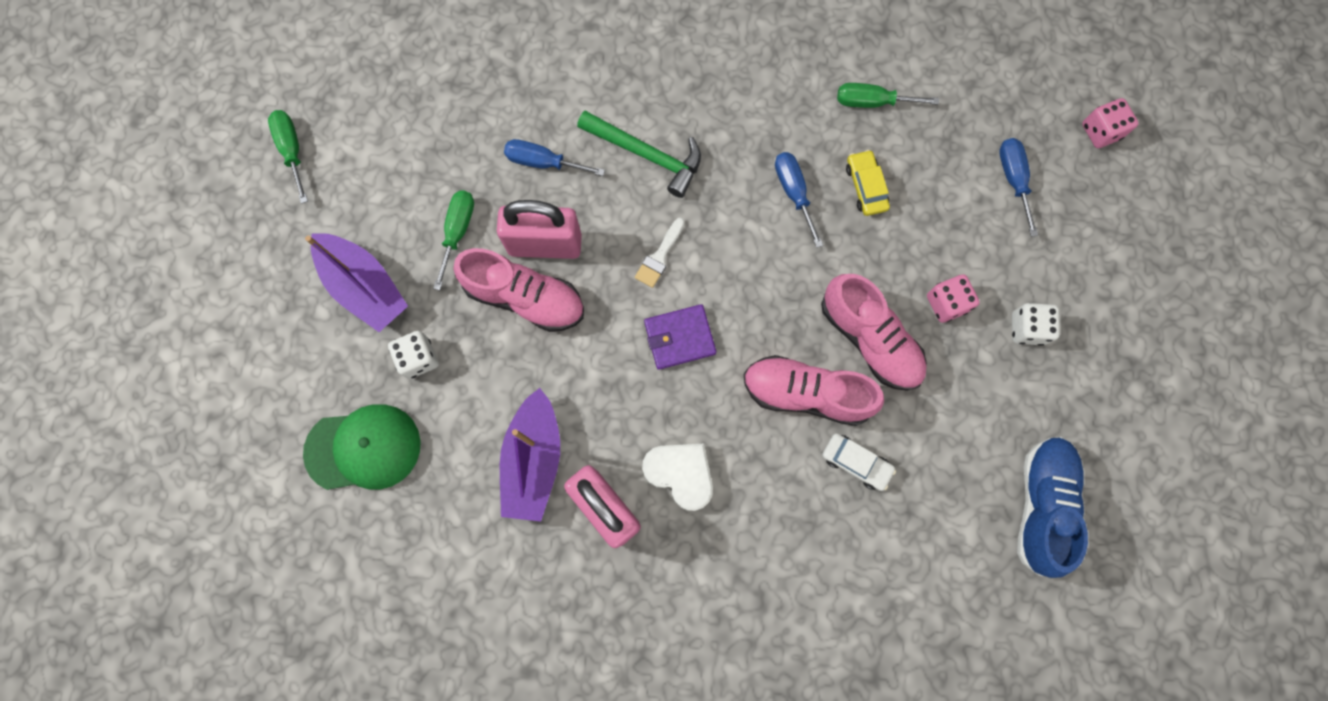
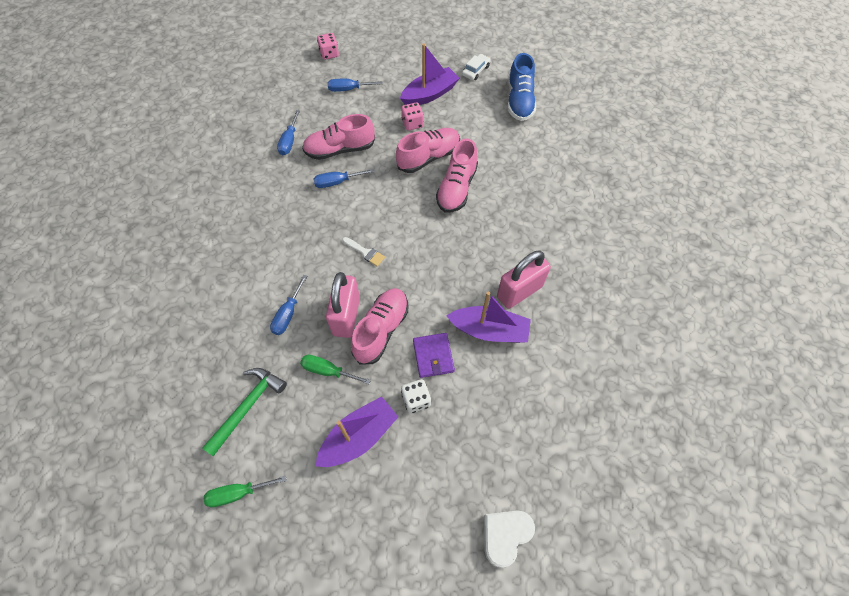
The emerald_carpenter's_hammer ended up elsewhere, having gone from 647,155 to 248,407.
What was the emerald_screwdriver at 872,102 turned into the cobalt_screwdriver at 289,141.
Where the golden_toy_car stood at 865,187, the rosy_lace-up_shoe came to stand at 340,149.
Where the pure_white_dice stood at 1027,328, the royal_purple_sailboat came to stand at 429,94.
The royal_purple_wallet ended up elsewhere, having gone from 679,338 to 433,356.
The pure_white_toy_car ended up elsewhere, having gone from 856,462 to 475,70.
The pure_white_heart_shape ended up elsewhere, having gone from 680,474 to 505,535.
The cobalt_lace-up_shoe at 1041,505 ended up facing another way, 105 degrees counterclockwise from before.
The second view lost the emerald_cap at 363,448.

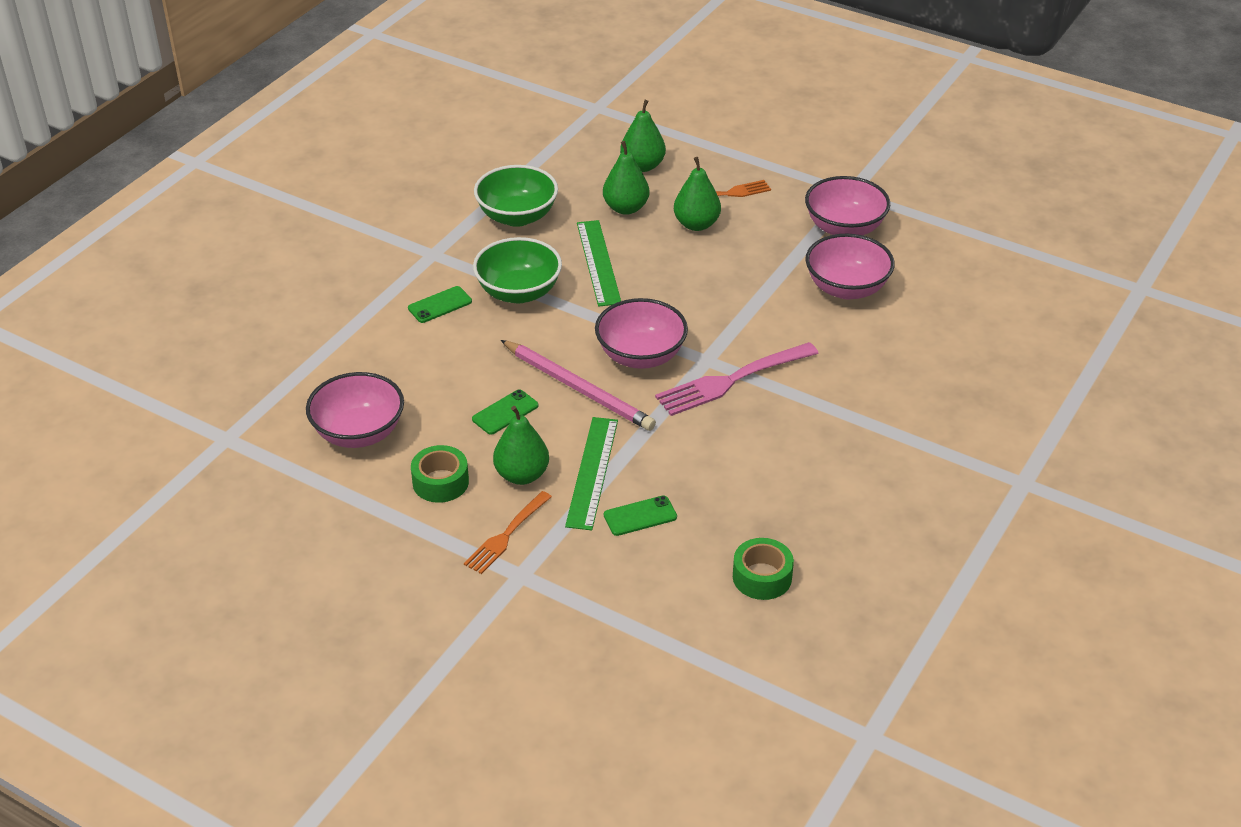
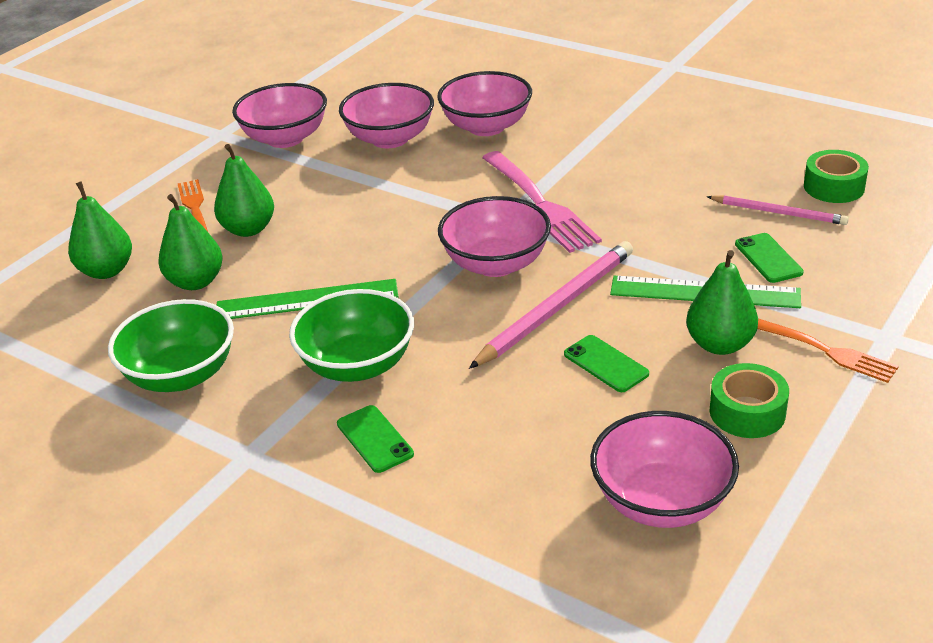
The second view gained the rosy_deep_dish at 486,127.
The second view gained the rosy_lead_pencil at 778,212.

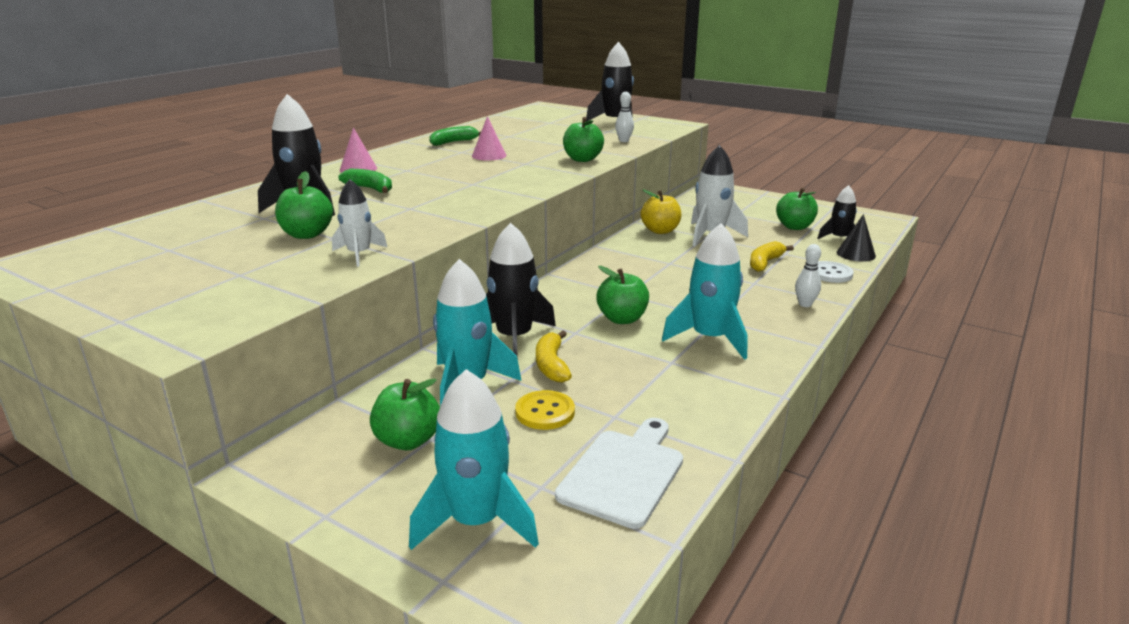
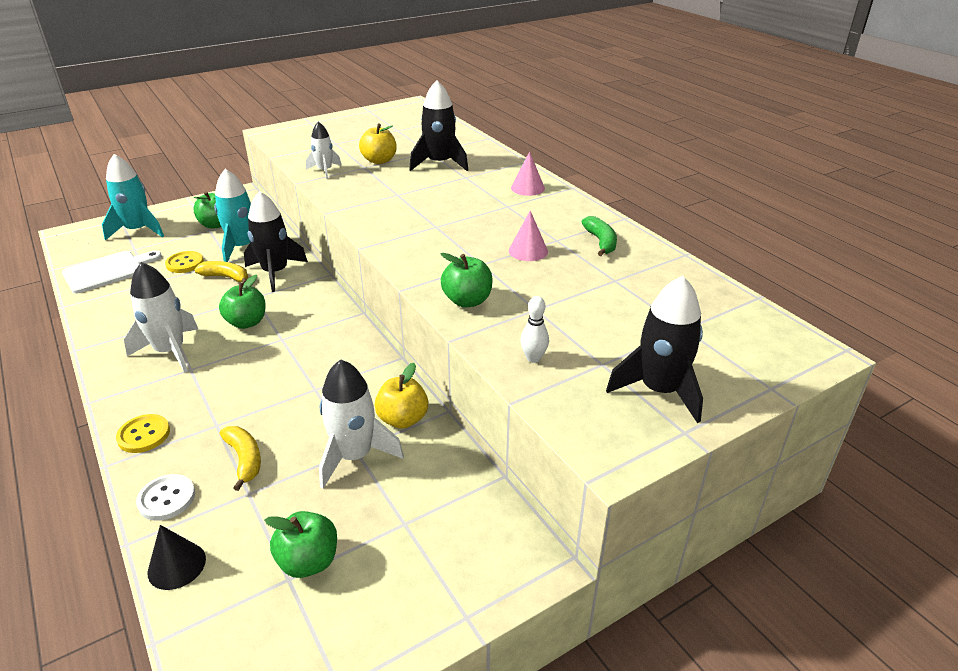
The pure_white_bread_board at 624,473 ended up facing another way, 90 degrees counterclockwise from before.
Where the pure_white_tenpin stood at 805,304, the golden_shirt_button came to stand at 144,435.
What was the turquoise_toy_rocket at 710,339 turned into the pure_white_toy_rocket at 170,351.
What was the emerald_toy_apple at 307,234 turned into the golden_toy_apple at 379,161.
The second view lost the emerald_banana_fruit at 370,189.
The second view lost the black_toy_rocket at 839,238.

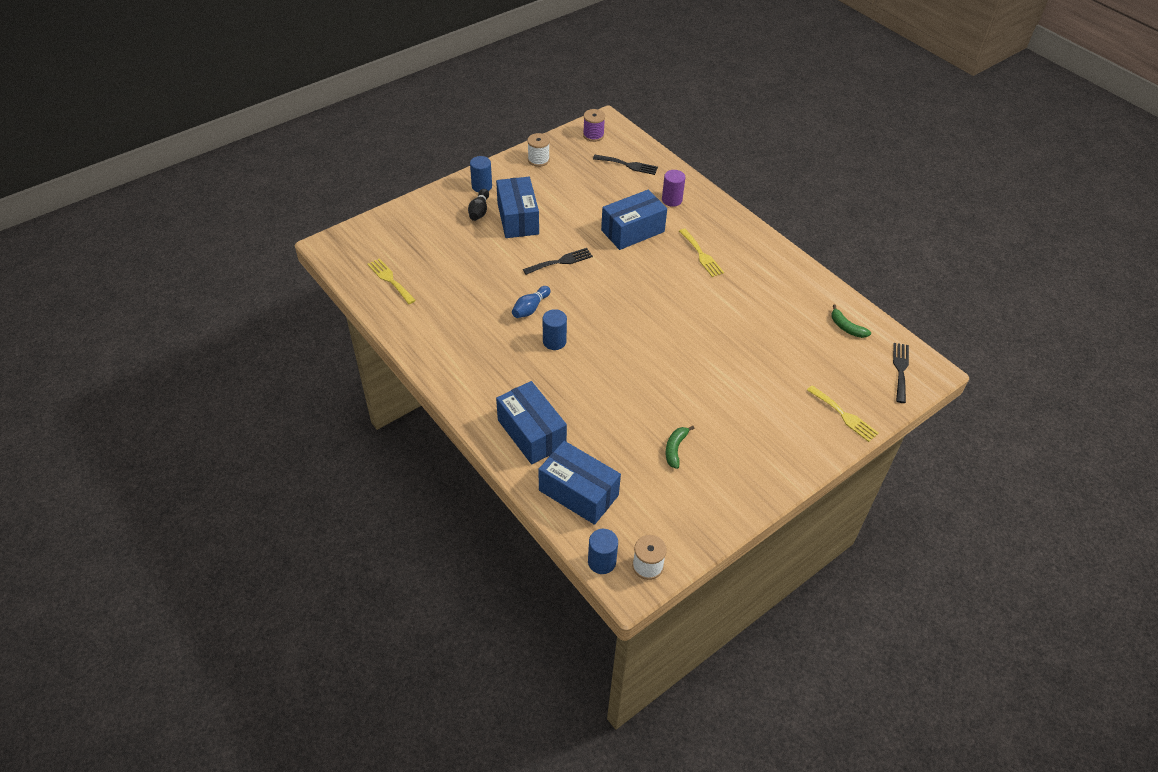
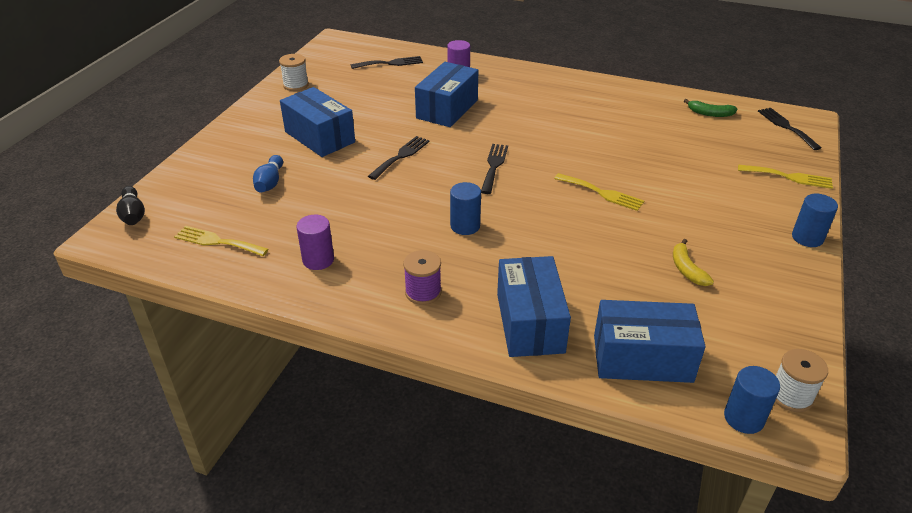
The black_tenpin ended up elsewhere, having gone from 479,211 to 133,215.
The cobalt_tenpin ended up elsewhere, having gone from 530,308 to 270,182.
The second view gained the royal_purple_cylinder at 318,260.
The royal_purple_bobbin ended up elsewhere, having gone from 593,135 to 423,292.
The second view gained the black_dinner_fork at 494,166.
The cobalt_box at 531,433 ended up facing another way, 60 degrees clockwise from before.
The golden_dinner_fork ended up elsewhere, having gone from 701,255 to 602,193.
What was the emerald_banana_fruit at 675,449 turned into the golden_banana_fruit at 687,269.
The cobalt_cylinder ended up elsewhere, having gone from 482,186 to 807,238.

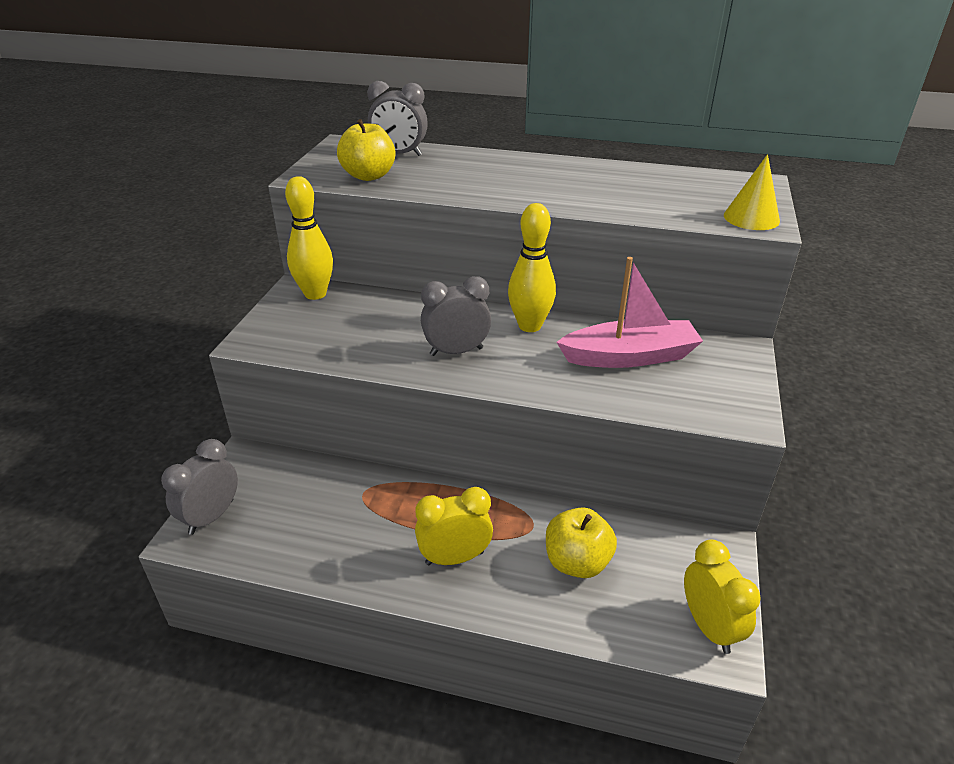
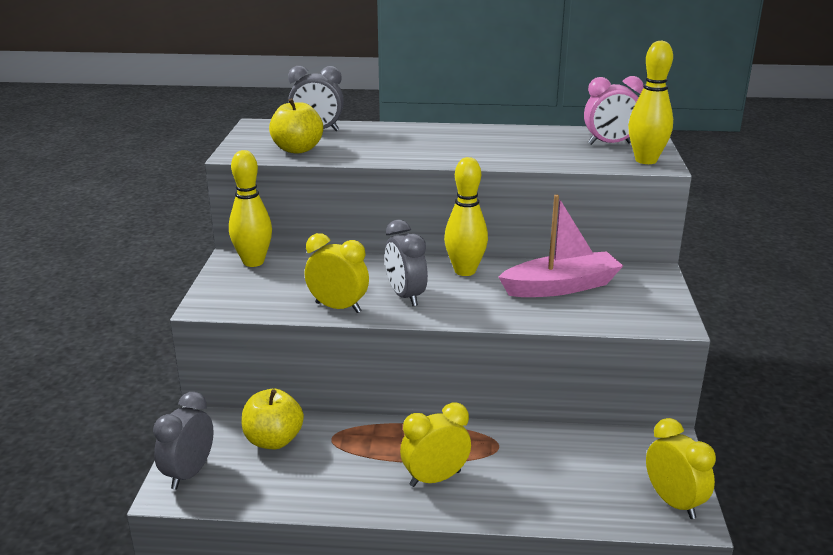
The golden_toy_apple ended up elsewhere, having gone from 577,562 to 273,440.
The second view gained the golden_alarm_clock at 338,307.
The grey_alarm_clock at 456,351 ended up facing another way, 90 degrees counterclockwise from before.
The second view gained the rosy_alarm_clock at 609,144.
Where the golden_cone stood at 751,218, the golden_tenpin came to stand at 646,160.

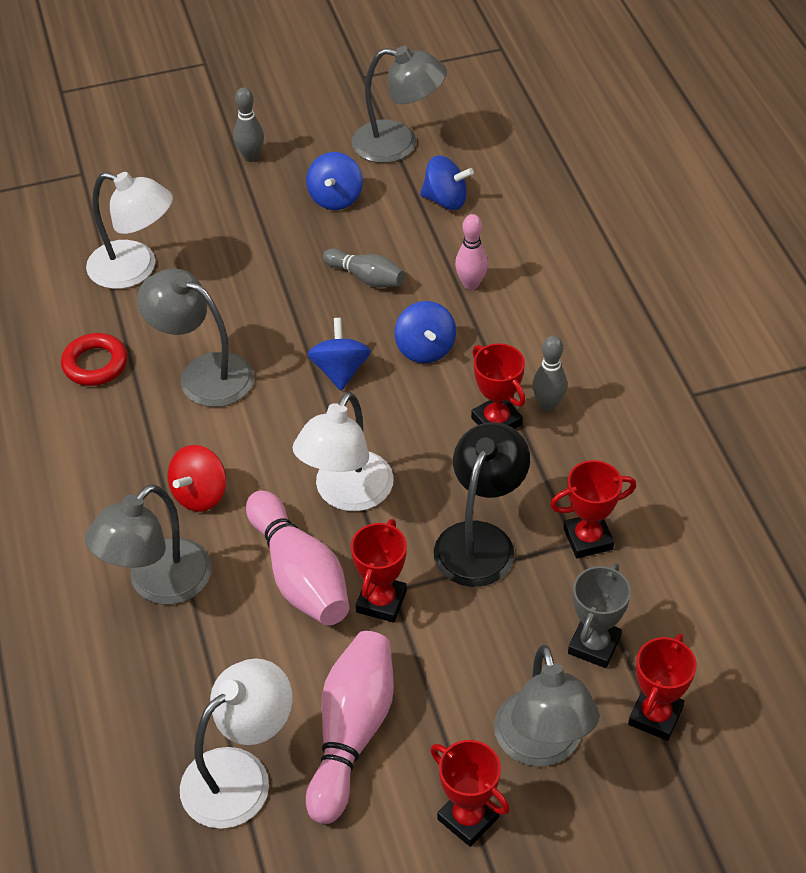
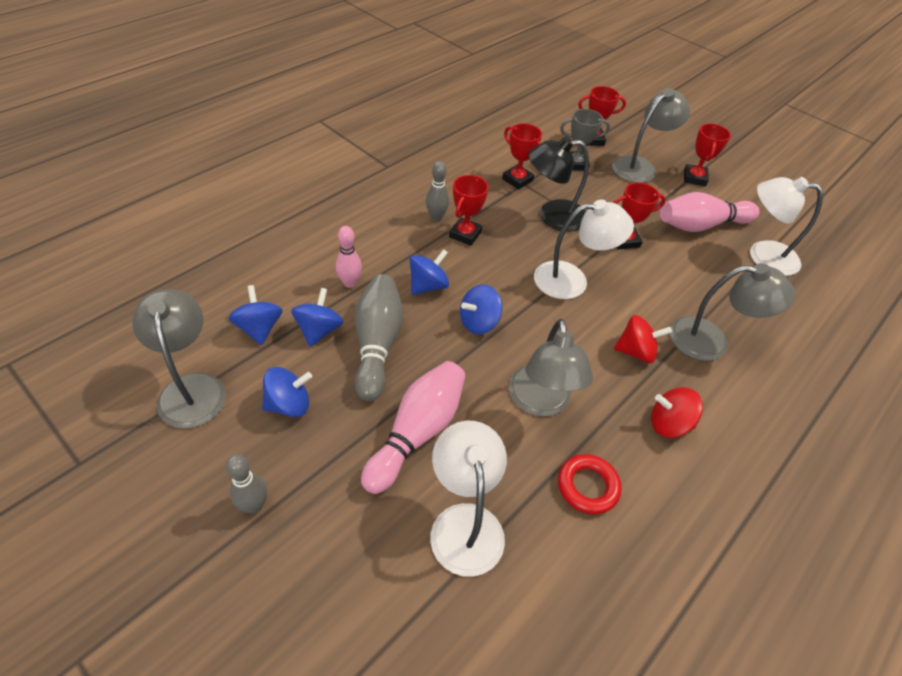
The second view gained the cobalt_whirligig at 319,330.
The size of the grey_tenpin at 366,278 changed by a factor of 1.72.
The rosy_tenpin ended up elsewhere, having gone from 299,575 to 417,432.
The second view gained the crimson_whirligig at 669,424.

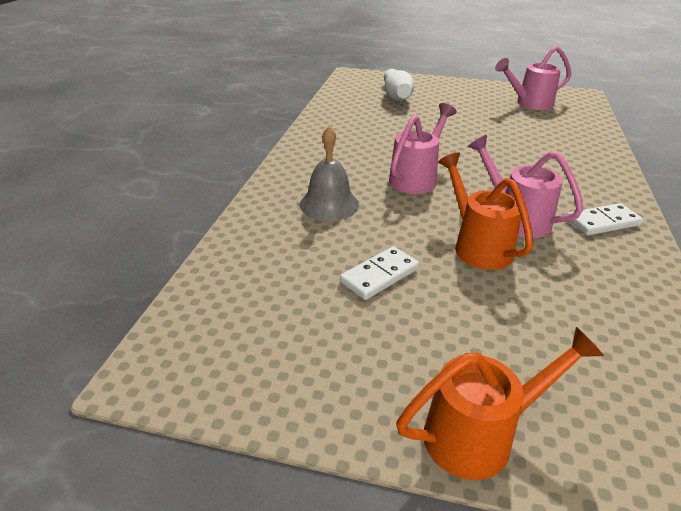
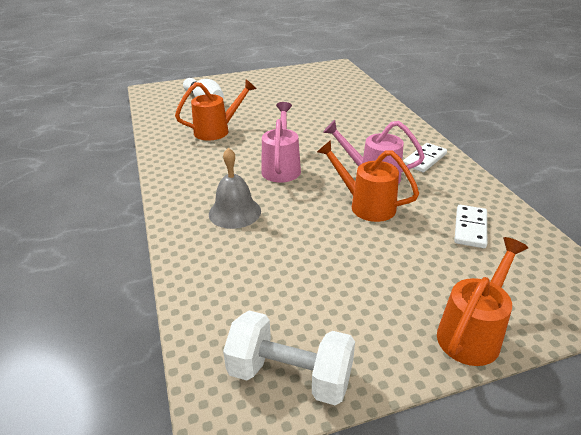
The second view gained the orange-coloured_watering_can at 216,130.
The second view gained the pure_white_free_weight at 290,376.
The pure_white_domino_piece ended up elsewhere, having gone from 379,275 to 470,228.
The second view lost the rosy_watering_can at 530,103.

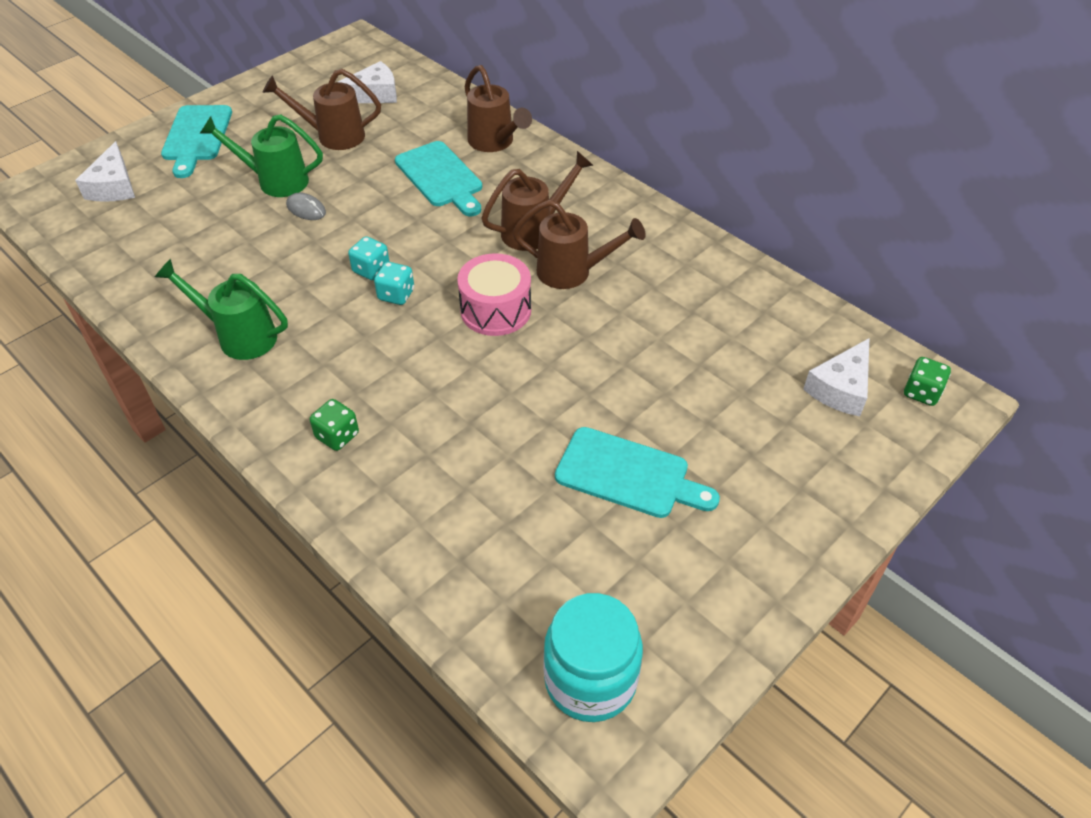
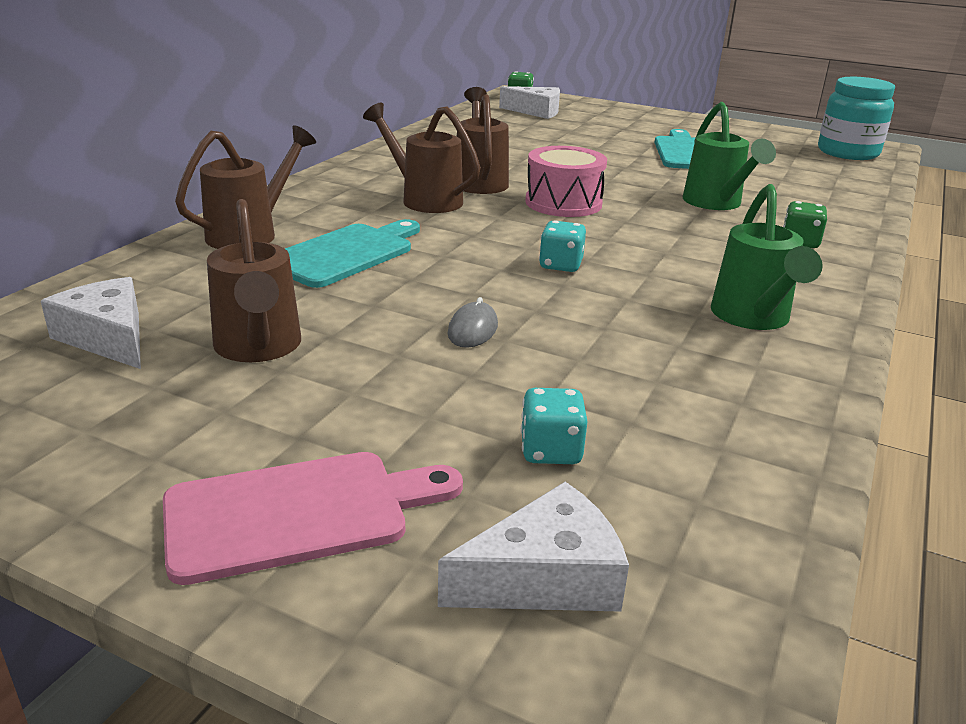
What was the turquoise_bread_board at 196,137 turned into the rosy_bread_board at 298,513.
The turquoise_dice ended up elsewhere, having gone from 396,295 to 550,451.
The emerald_watering_can ended up elsewhere, having gone from 275,181 to 716,203.

